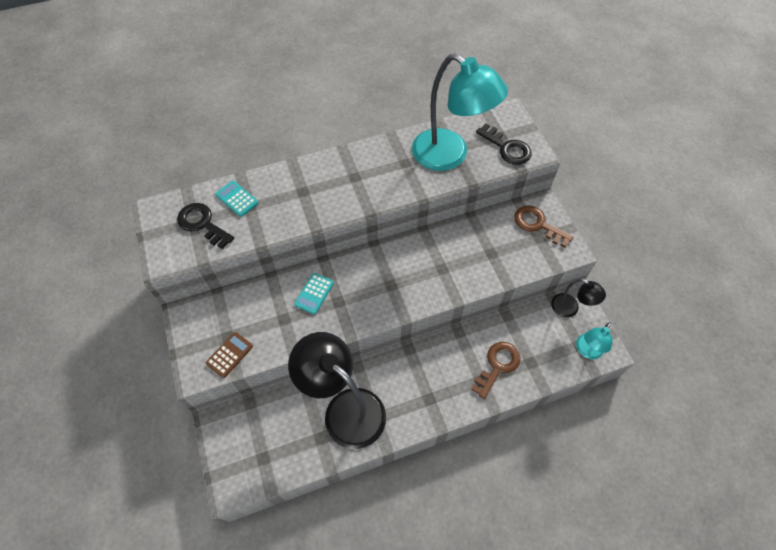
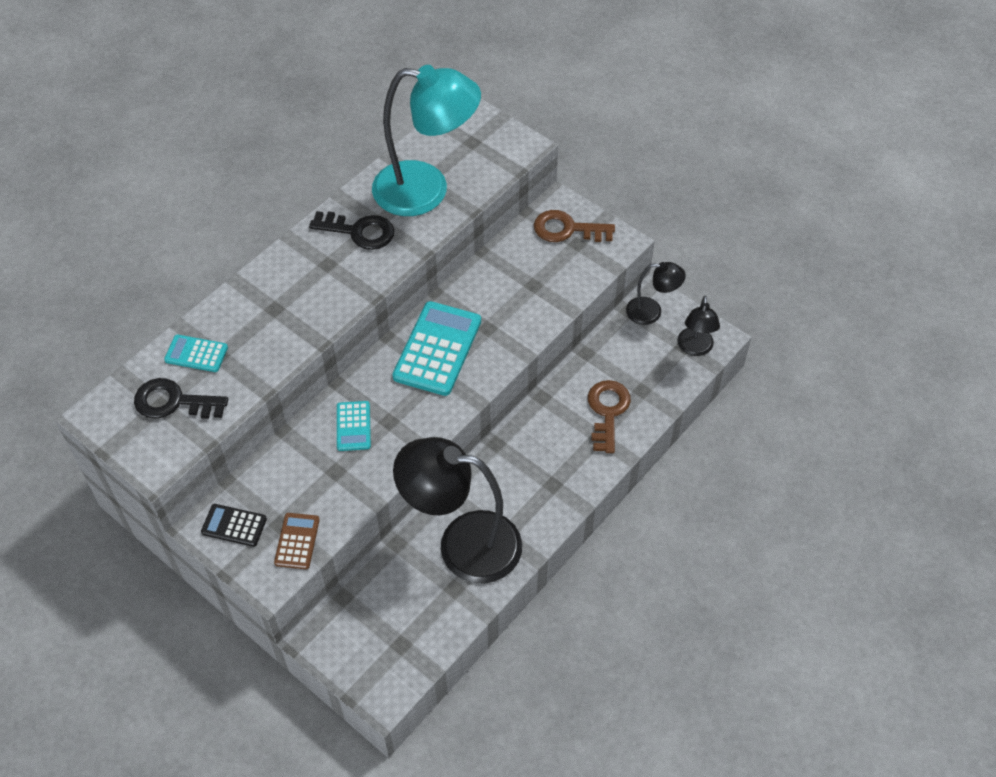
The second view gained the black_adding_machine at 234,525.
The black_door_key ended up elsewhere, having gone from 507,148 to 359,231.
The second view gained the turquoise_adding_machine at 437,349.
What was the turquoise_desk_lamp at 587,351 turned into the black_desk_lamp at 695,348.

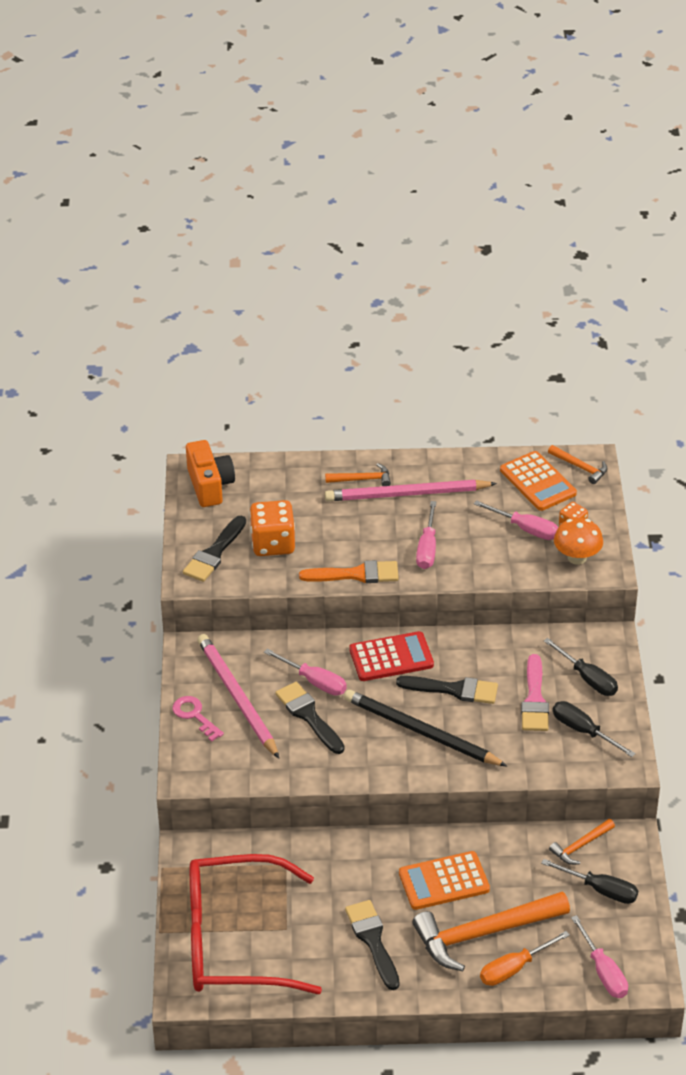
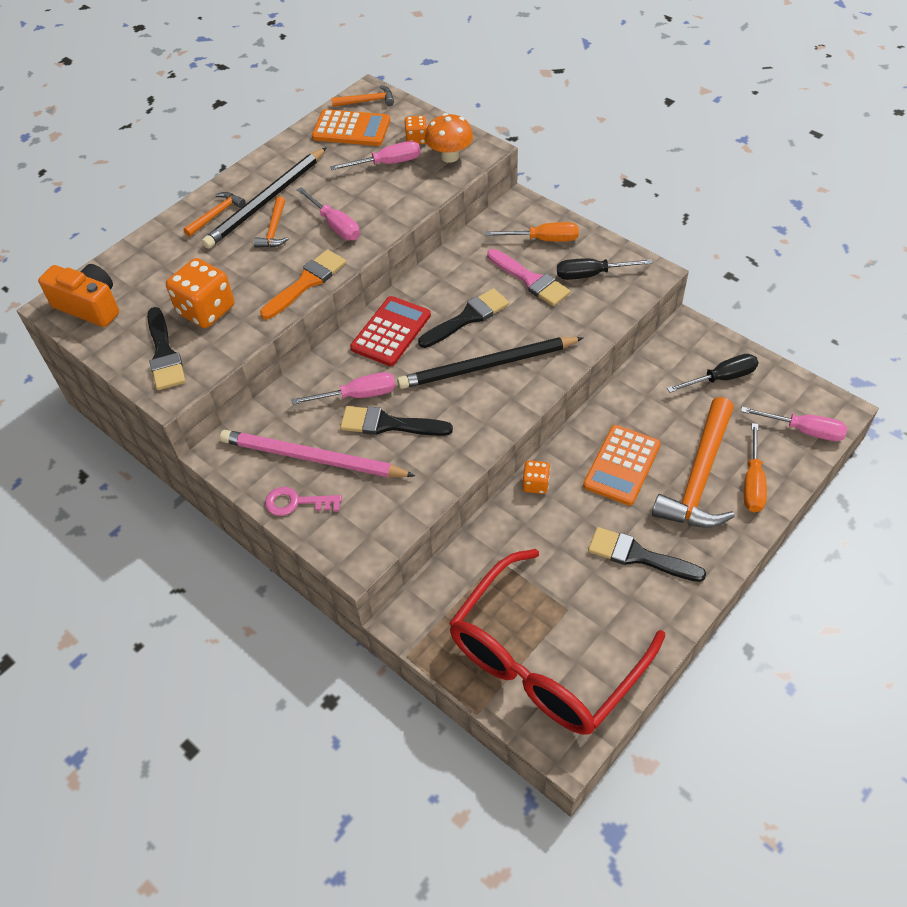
What was the rosy_lead_pencil at 406,494 turned into the black_lead_pencil at 266,201.
The orange-coloured_carpenter's_hammer ended up elsewhere, having gone from 580,846 to 274,230.
What was the black_screwdriver at 588,678 turned into the orange-coloured_screwdriver at 543,239.
The second view gained the orange-coloured_dice at 535,484.

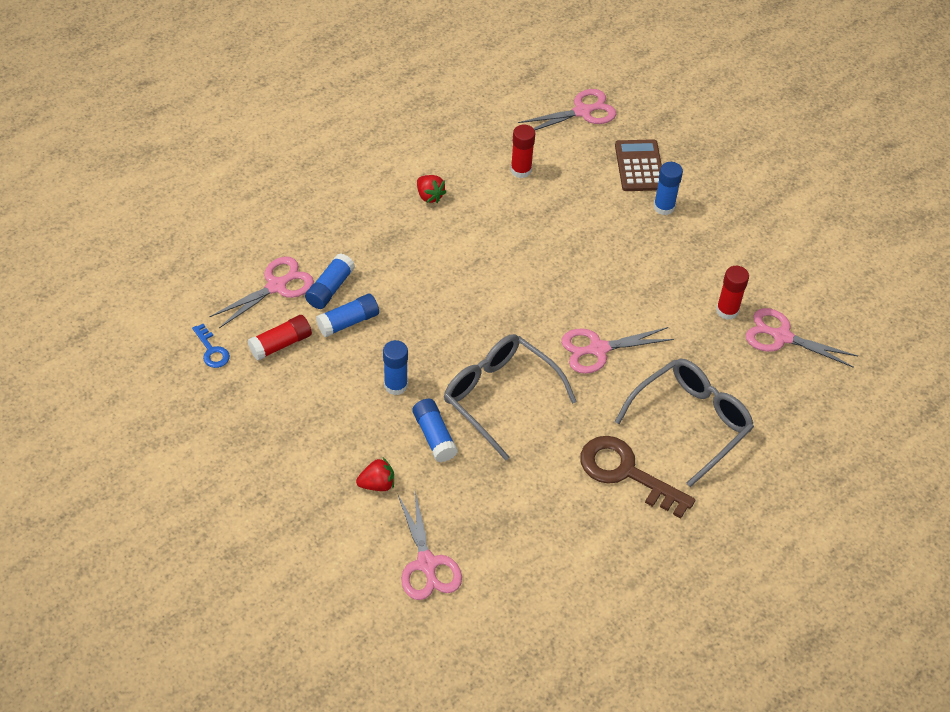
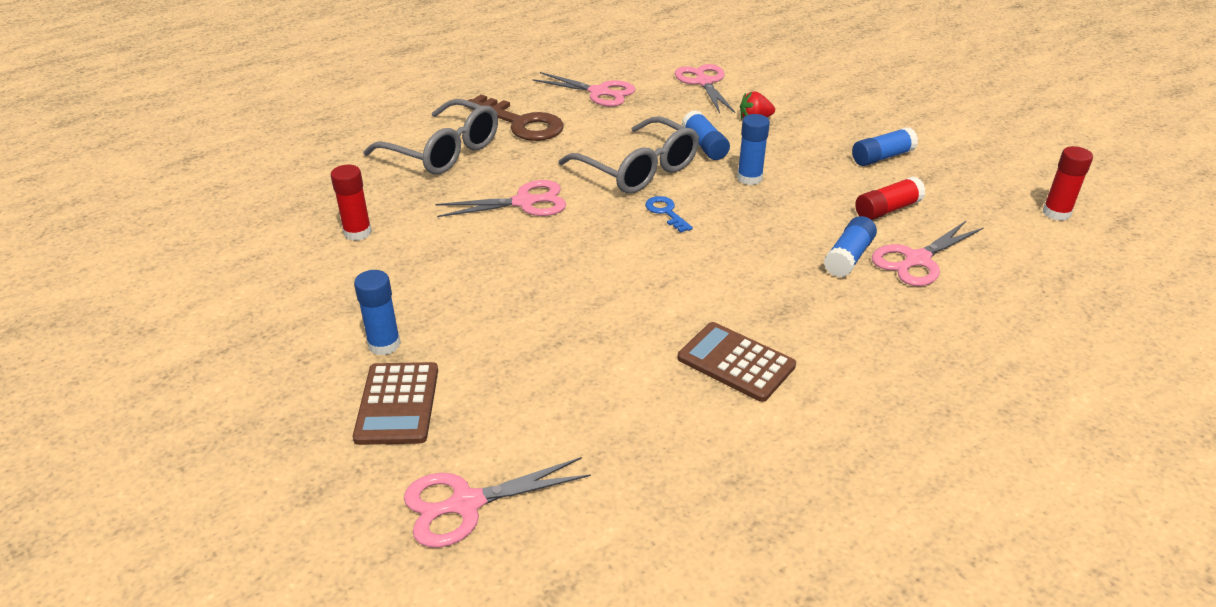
The grey_glasses at 691,422 ended up facing another way, 105 degrees counterclockwise from before.
The rosy_pair_of_scissors ended up elsewhere, having gone from 782,337 to 599,92.
The cobalt_door_key ended up elsewhere, having gone from 212,350 to 666,212.
Where the crimson_strawberry stood at 429,196, the brown_adding_machine came to stand at 736,362.
The cobalt_glue ended up elsewhere, having gone from 348,322 to 882,157.
The crimson_glue ended up elsewhere, having gone from 521,170 to 1056,213.

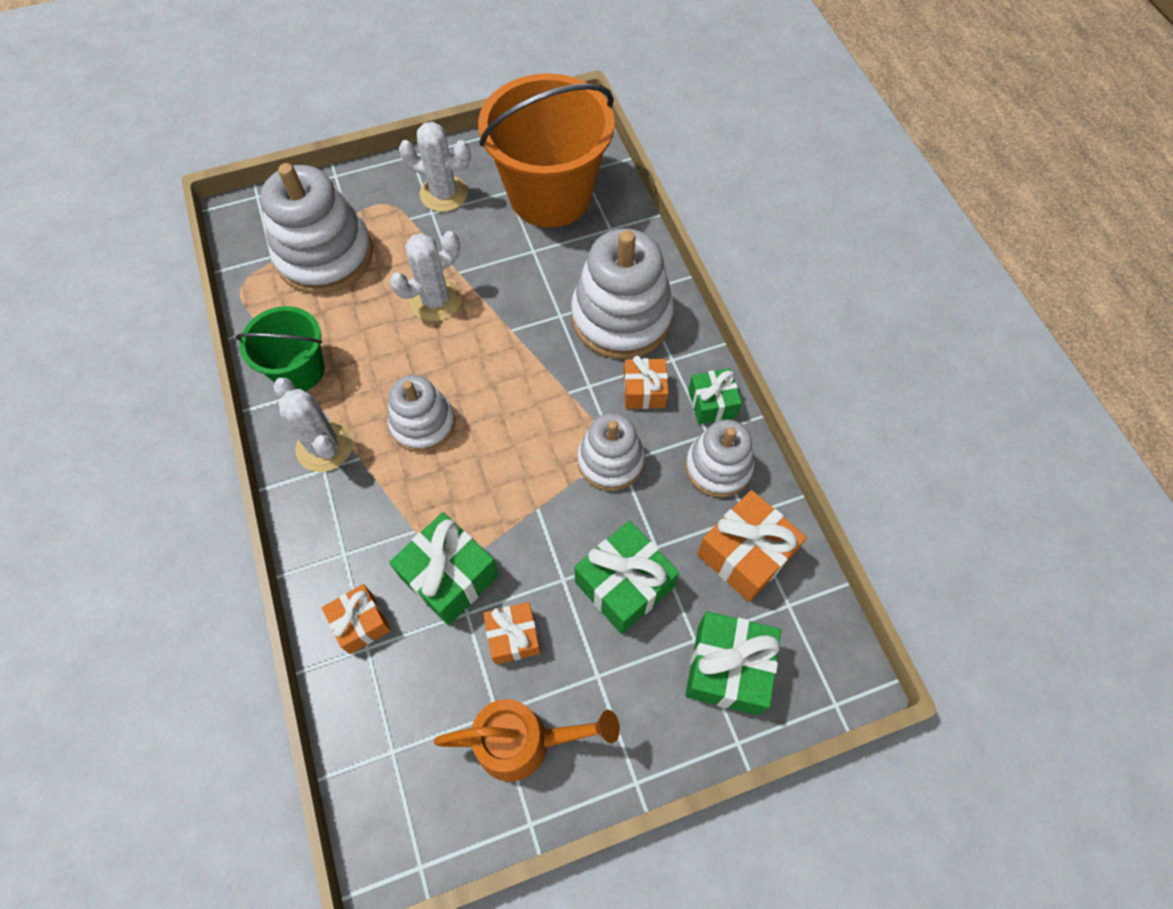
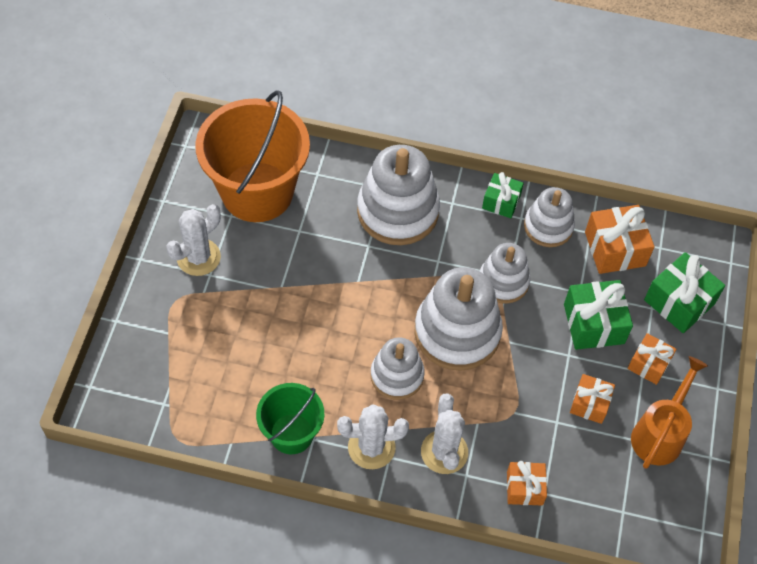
The pure_white_ring_stacker ended up elsewhere, having gone from 325,255 to 457,332.
The pure_white_prickly_plant ended up elsewhere, having gone from 436,300 to 444,452.
The orange-coloured_present ended up elsewhere, having gone from 644,391 to 649,364.
The second view lost the emerald_present at 449,576.

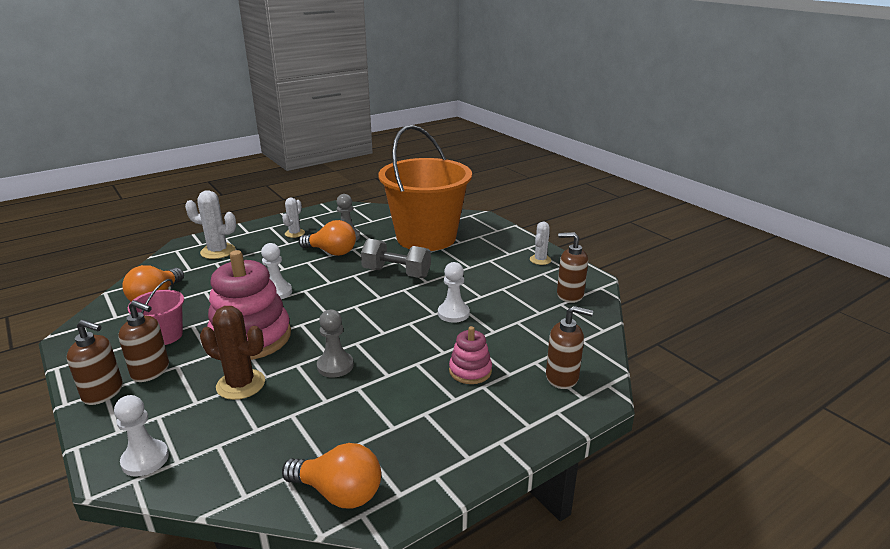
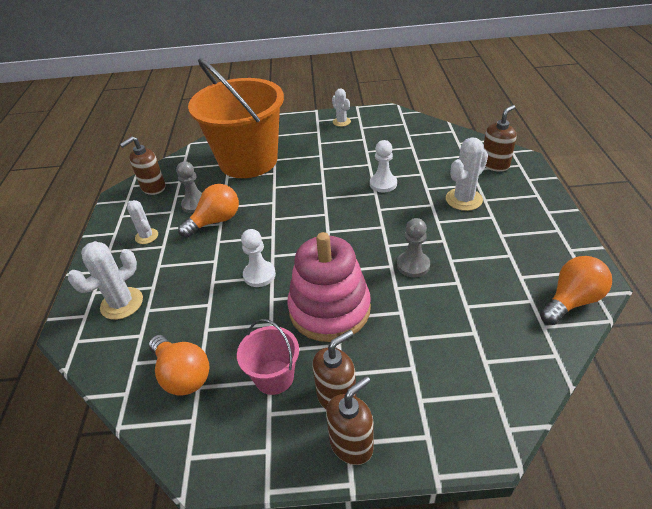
The brown_pump_bottle ended up elsewhere, having gone from 569,295 to 153,188.
Where the rosy_ring_stacker stood at 470,371, the pure_white_prickly_plant came to stand at 464,199.
The second view lost the pure_white_game_pawn at 145,459.
The second view lost the brown_prickly_plant at 241,384.
The second view lost the grey_free_weight at 396,273.

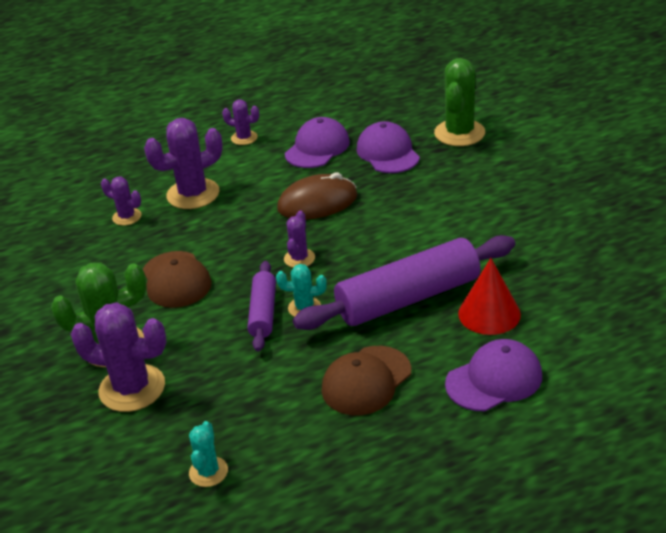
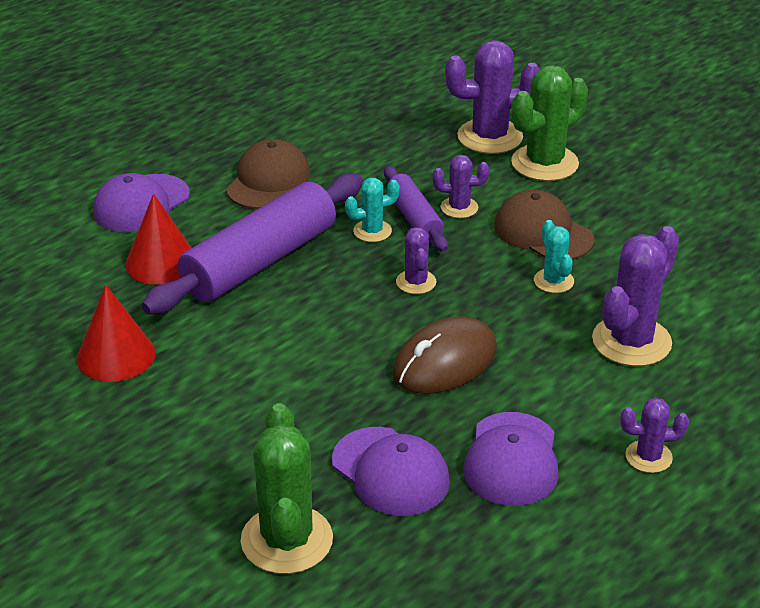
The second view gained the crimson_cone at 116,355.
The royal_purple_prickly_plant ended up elsewhere, having gone from 127,217 to 459,208.
The turquoise_prickly_plant ended up elsewhere, having gone from 208,472 to 553,281.

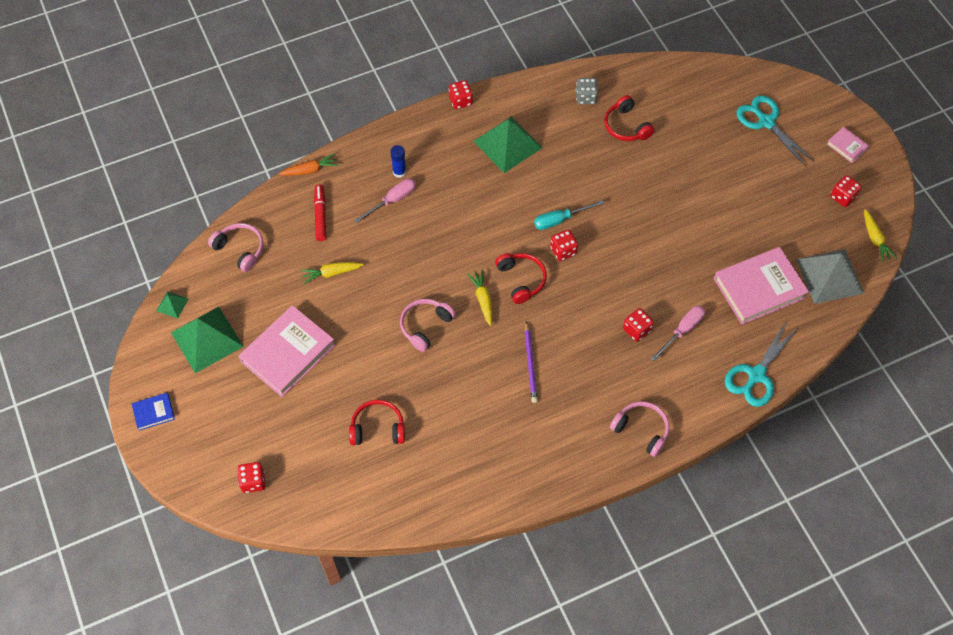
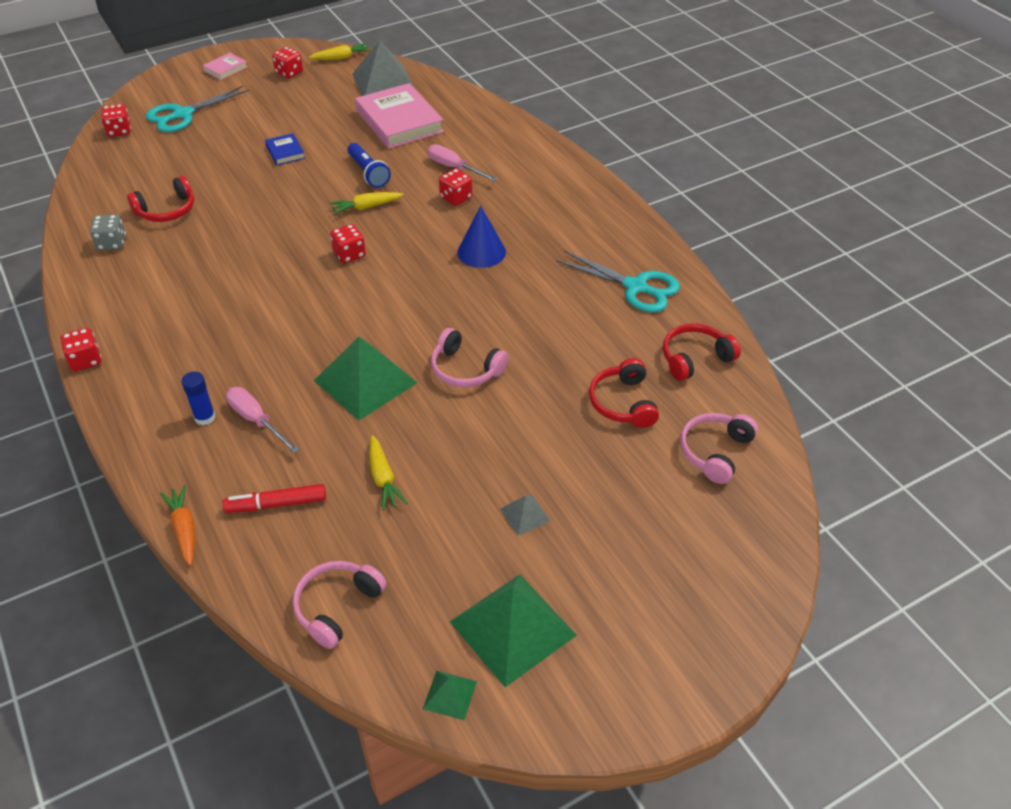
The crimson_dice ended up elsewhere, having gone from 253,481 to 119,131.
The cobalt_hardcover ended up elsewhere, having gone from 154,412 to 285,152.
The emerald_pyramid_shape ended up elsewhere, having gone from 507,144 to 365,381.
The golden_carrot ended up elsewhere, having gone from 483,299 to 366,207.
The second view gained the cobalt_flashlight at 368,173.
The second view gained the cobalt_cone at 481,252.
Where the rosy_hardcover stood at 288,353, the grey_pyramid_shape came to stand at 525,515.
The turquoise_pair_of_scissors ended up elsewhere, having gone from 756,375 to 636,287.
The crimson_headphones ended up elsewhere, having gone from 521,280 to 695,358.
The rosy_headphones ended up elsewhere, having gone from 641,430 to 715,452.
The second view lost the royal_purple_lead_pencil at 530,364.
The second view lost the turquoise_screwdriver at 560,220.

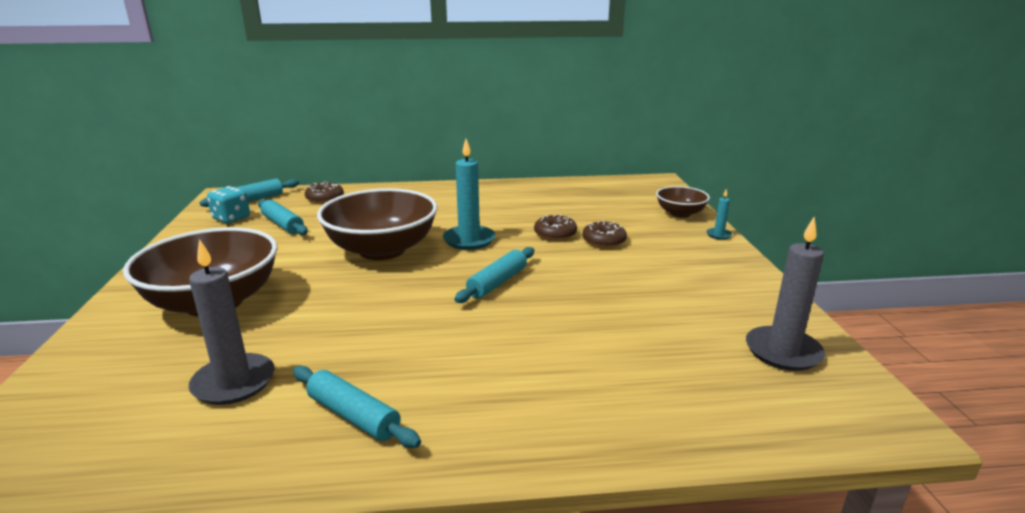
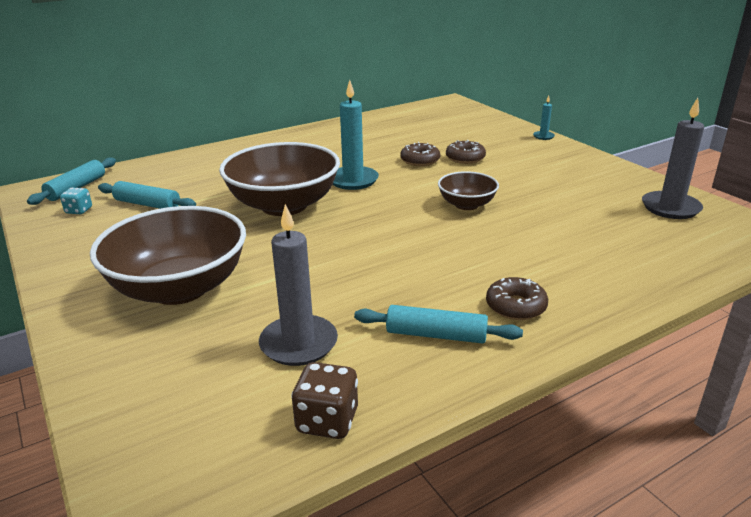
The size of the turquoise_dice at 231,219 changed by a factor of 0.65.
The second view gained the brown_dice at 327,421.
The brown_deep_dish ended up elsewhere, having gone from 680,213 to 466,205.
The brown_doughnut ended up elsewhere, having gone from 325,198 to 515,306.
The second view lost the turquoise_rolling_pin at 497,282.

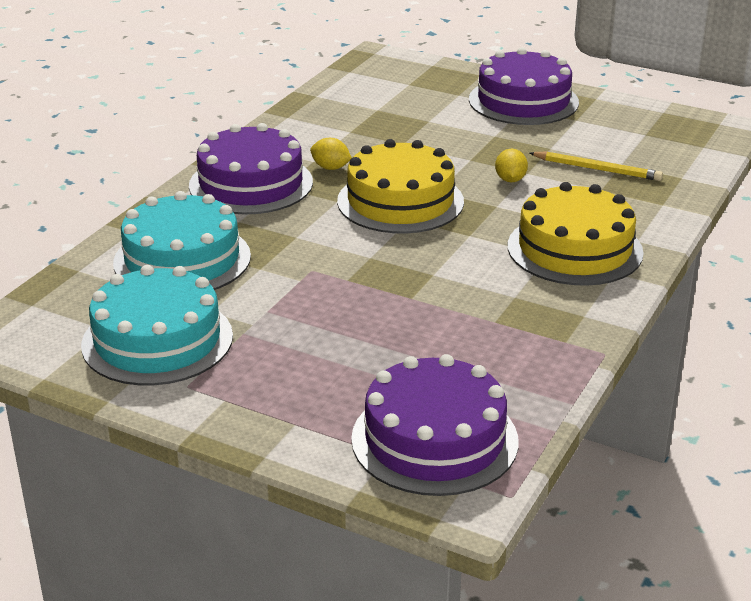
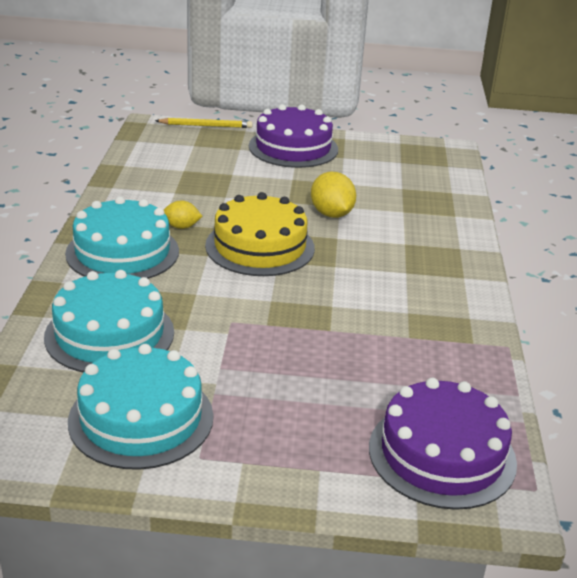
What was the royal_purple_cake at 251,184 turned into the turquoise_cake at 122,252.
The golden_lead_pencil ended up elsewhere, having gone from 597,169 to 206,126.
The size of the golden_toy_lemon at 510,180 changed by a factor of 1.64.
The second view lost the golden_cake at 575,249.

